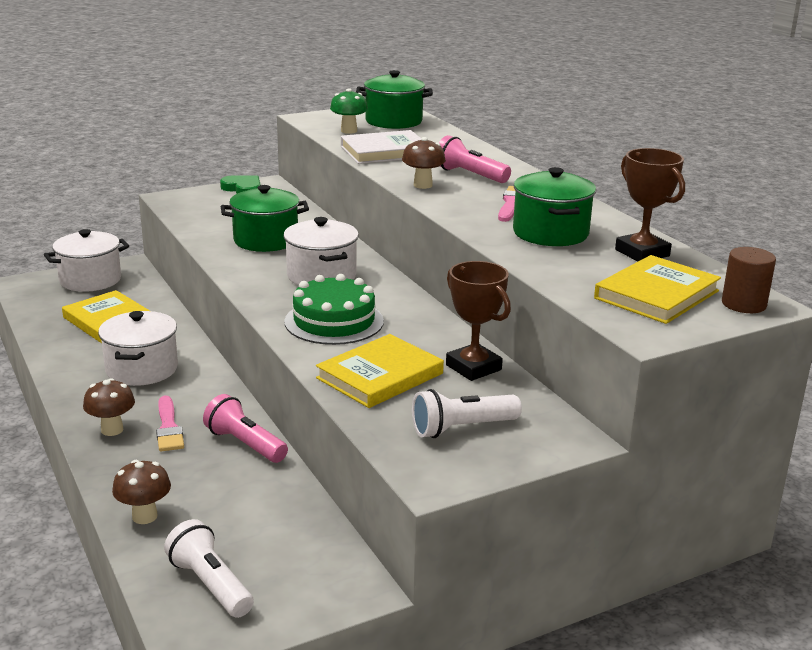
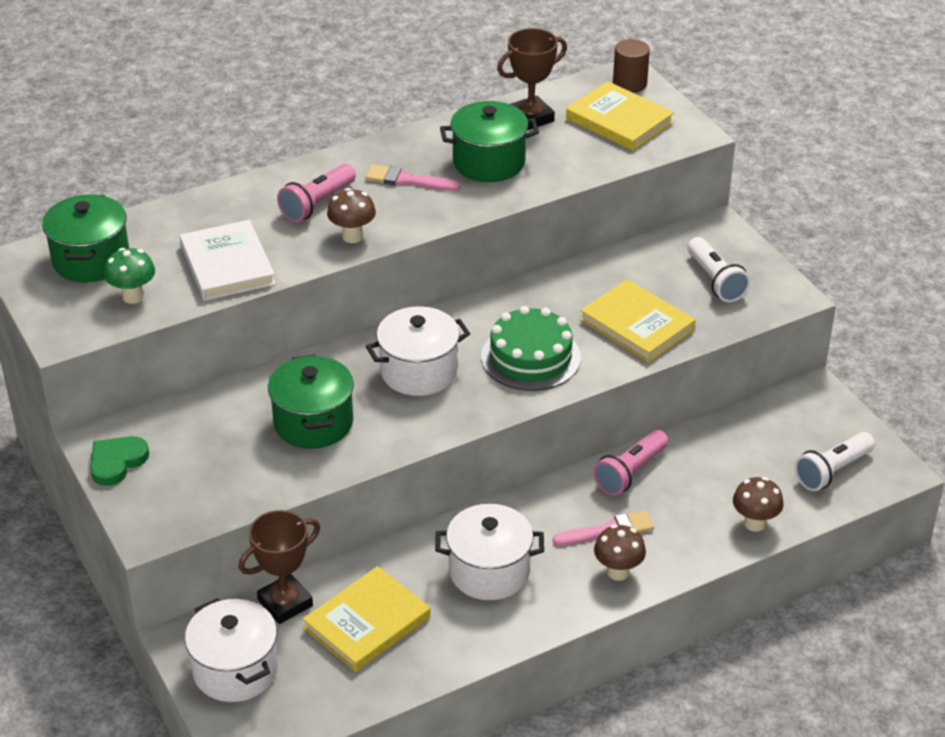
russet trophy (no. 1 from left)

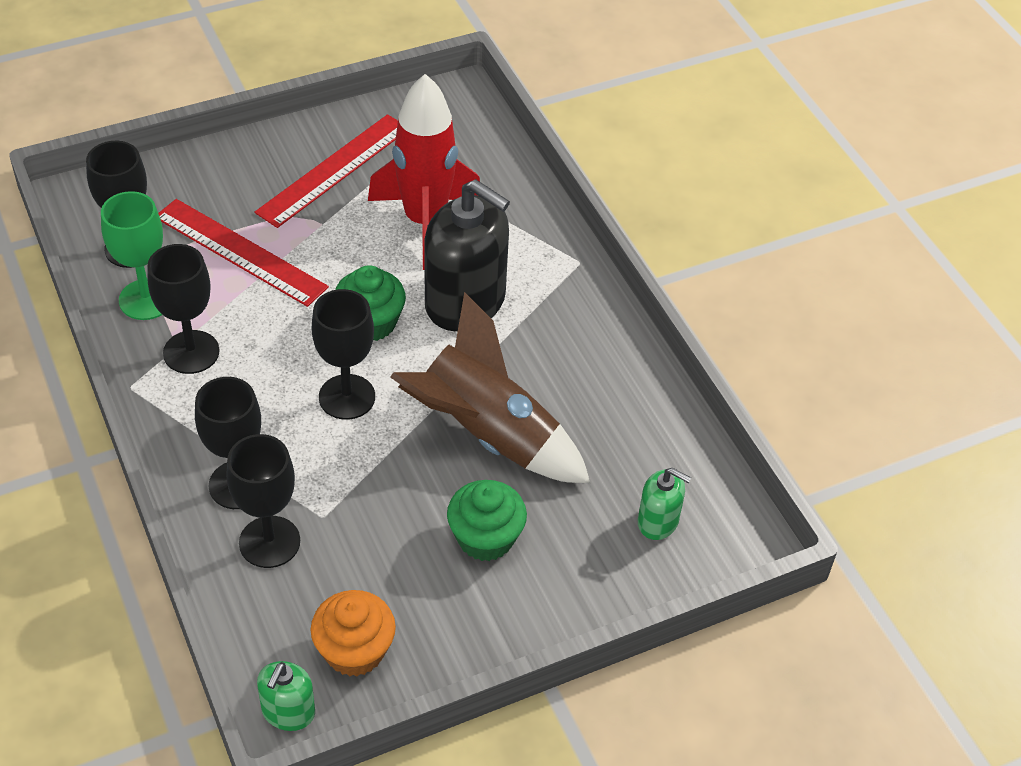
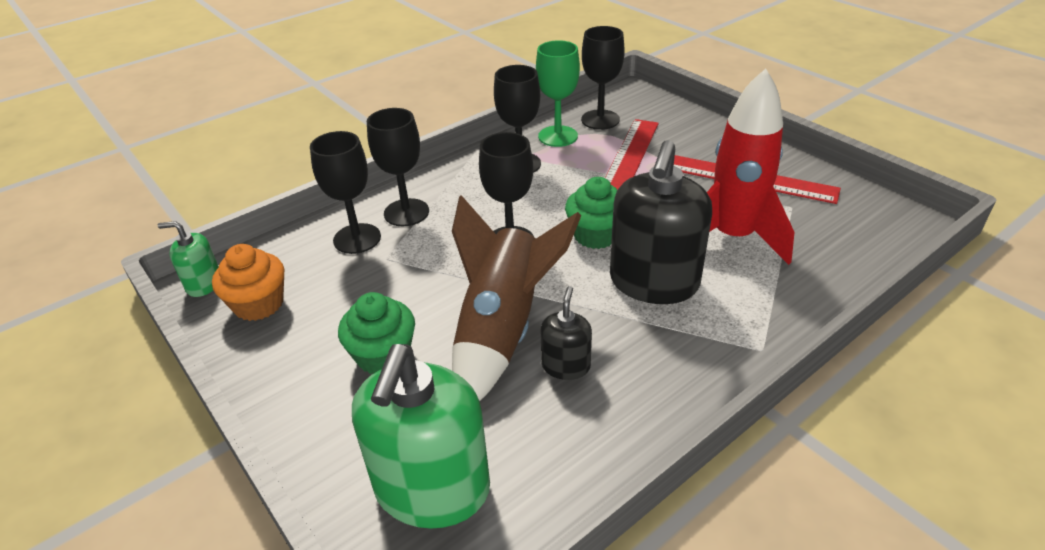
leaf-green soap pump (no. 2 from left)
black soap pump (no. 1 from left)

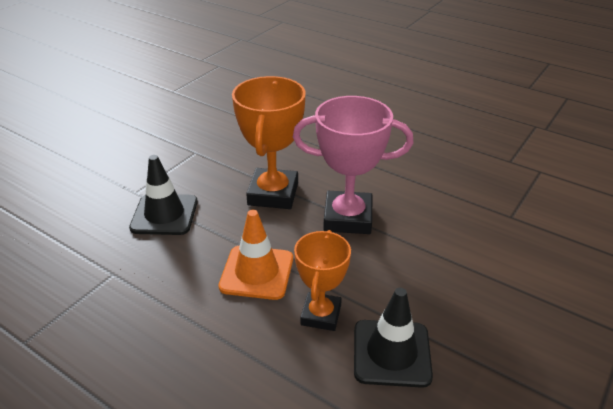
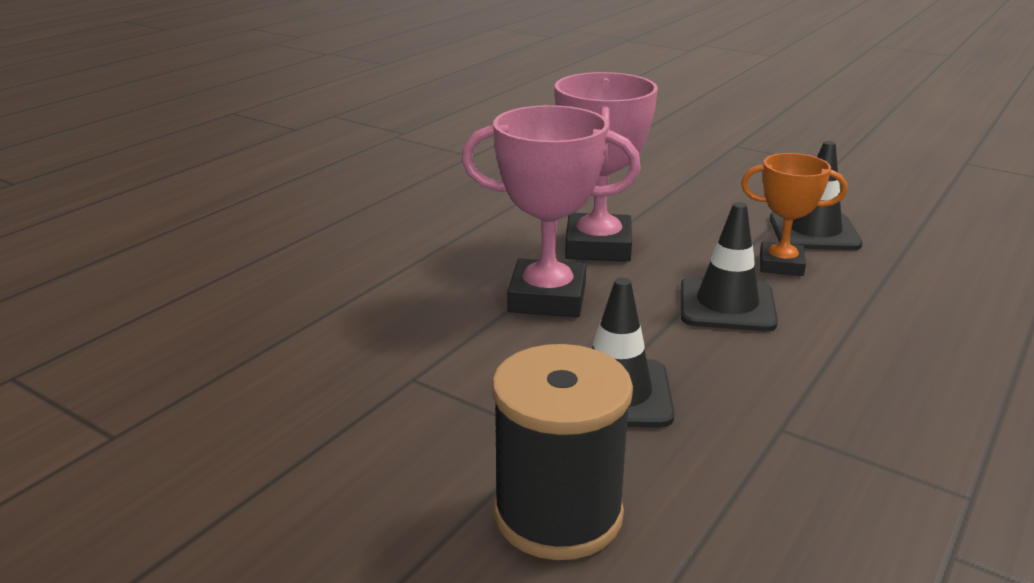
rose-pink trophy (no. 1 from left)
black reel of thread
black traffic cone (no. 2 from left)

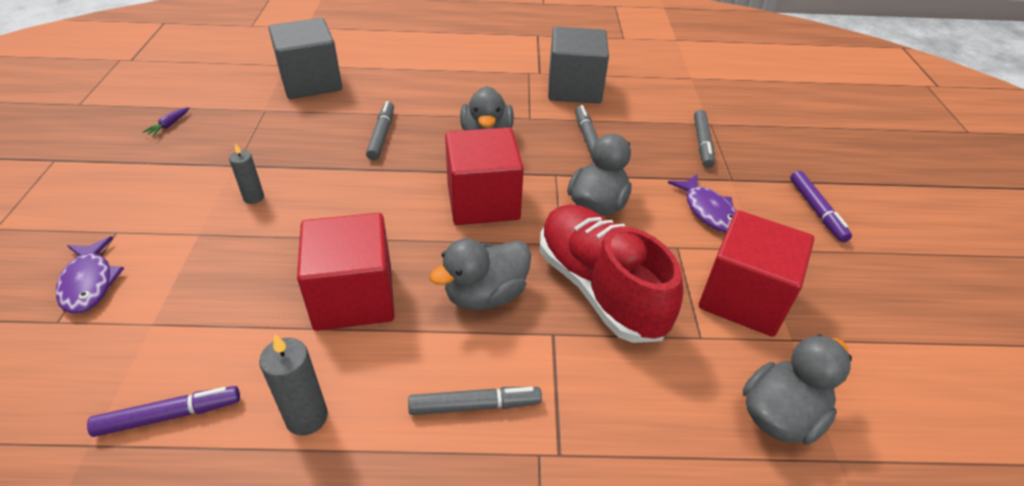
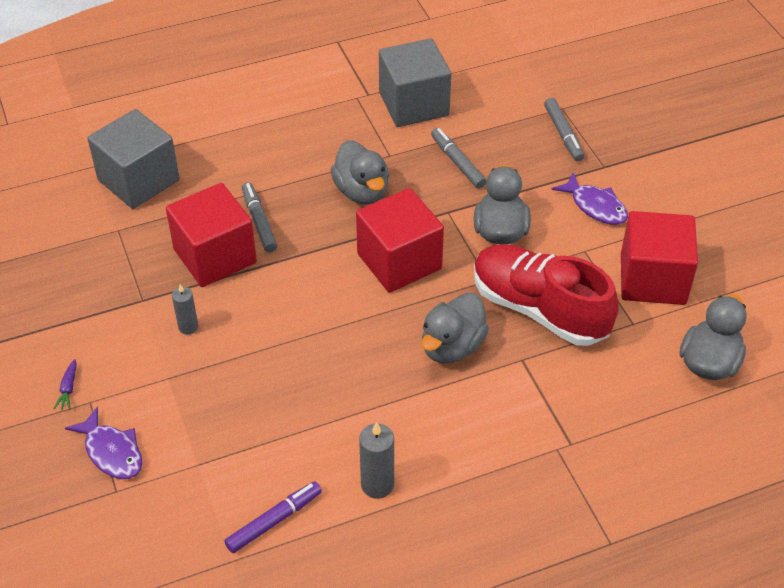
violet root vegetable
scarlet block (no. 1 from left)
ash-grey felt pen (no. 2 from left in the first image)
violet felt pen (no. 2 from left in the first image)

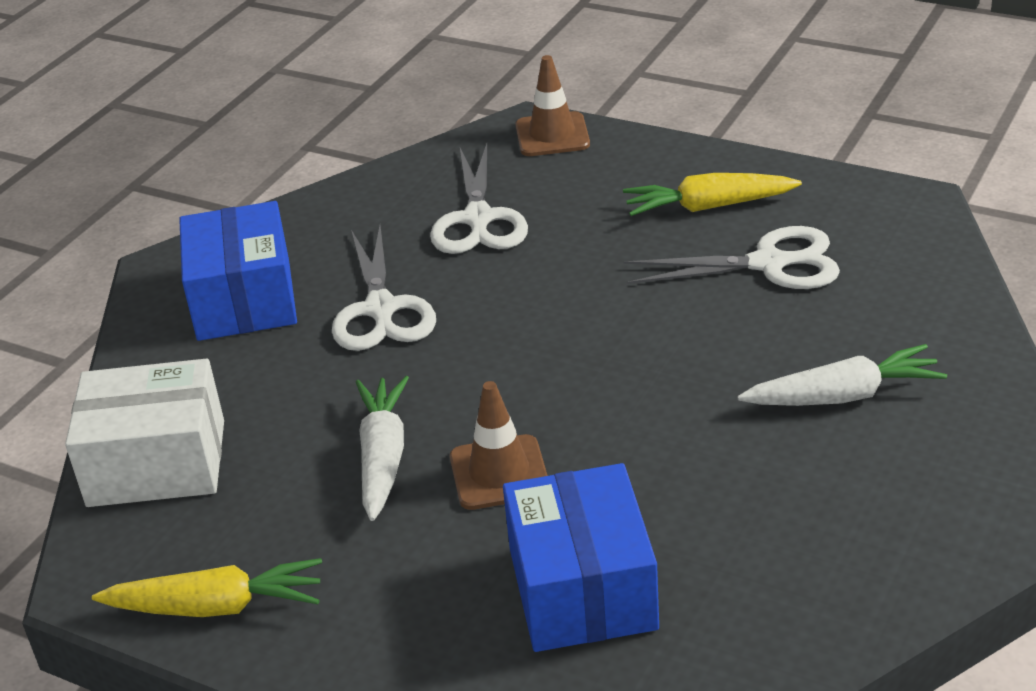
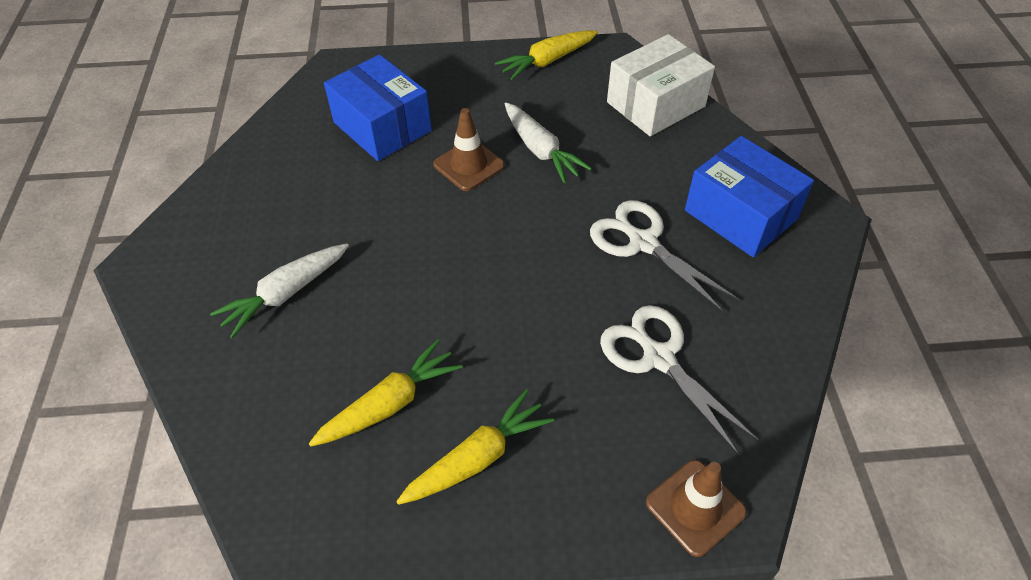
golden root vegetable (no. 1 from left)

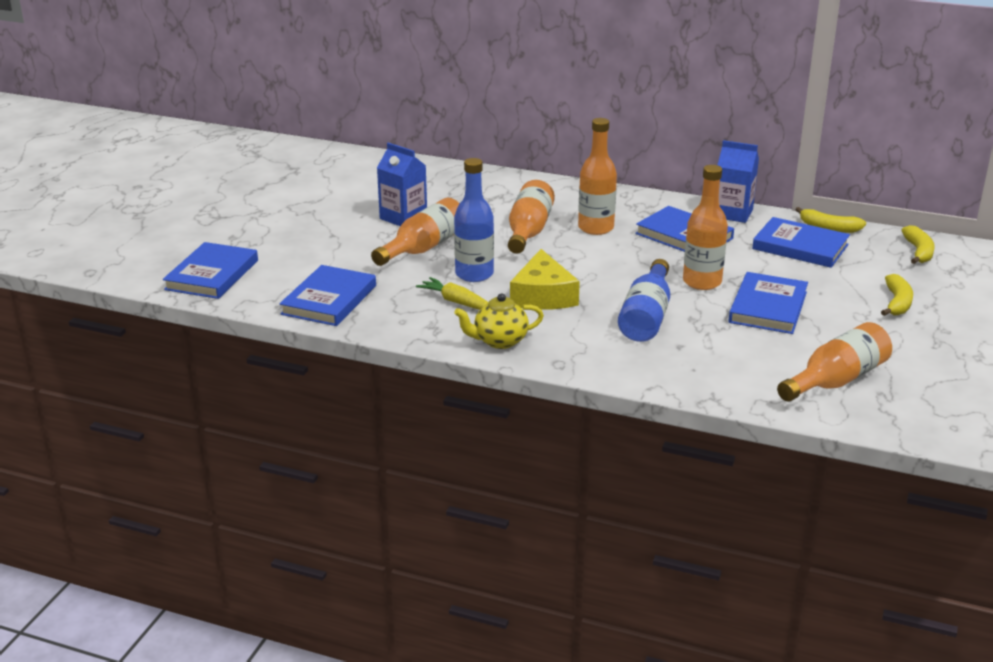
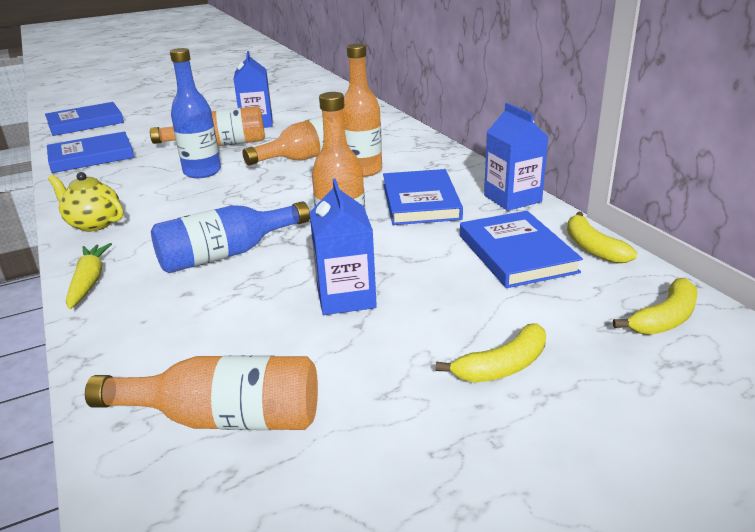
golden root vegetable
blue carton (no. 2 from left)
golden cheese

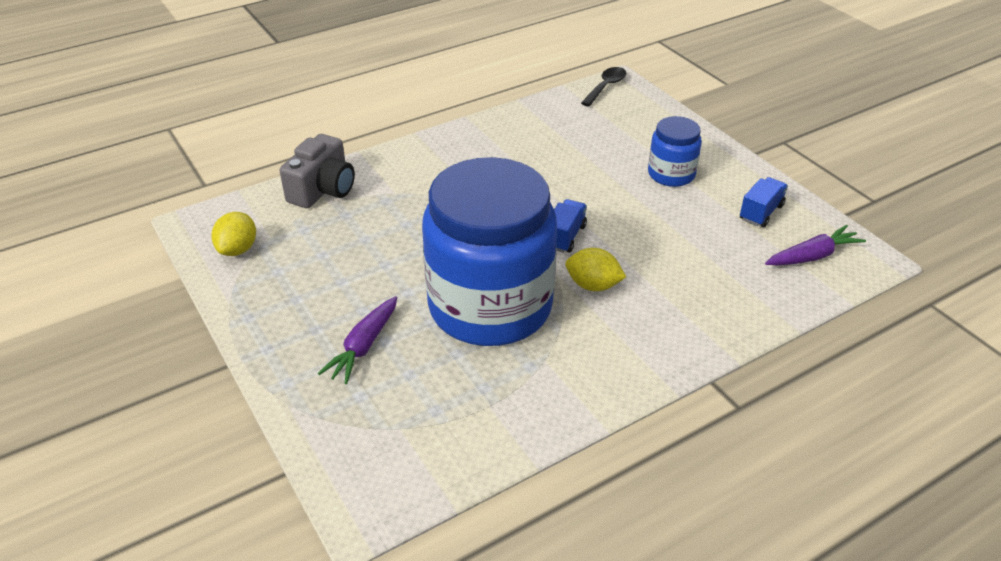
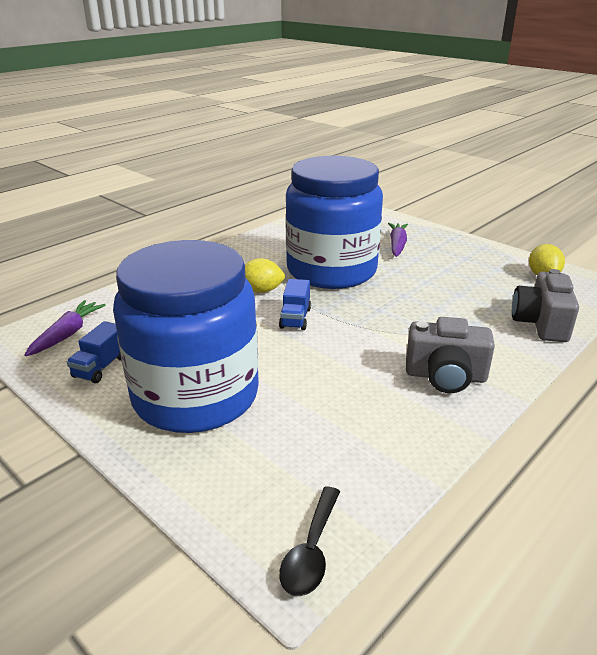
violet root vegetable (no. 1 from left)
blue jam jar (no. 1 from left)
ash-grey compact camera (no. 1 from left)

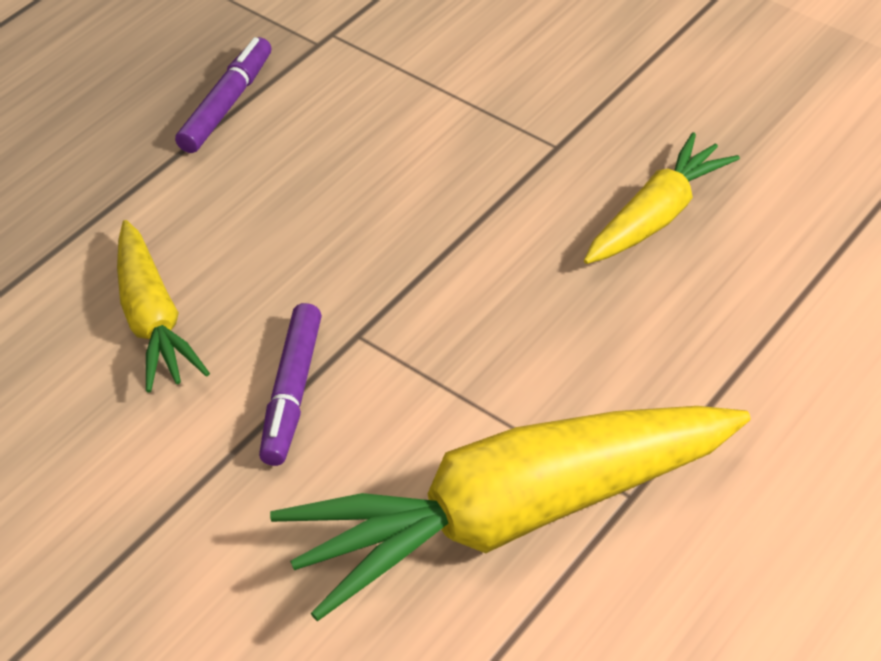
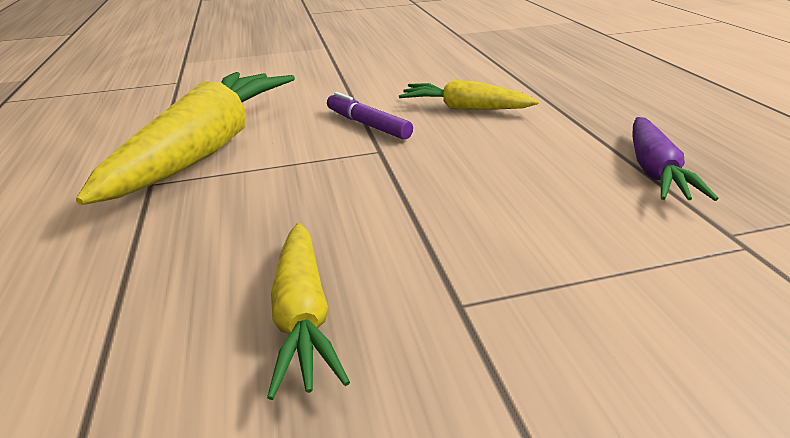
violet root vegetable

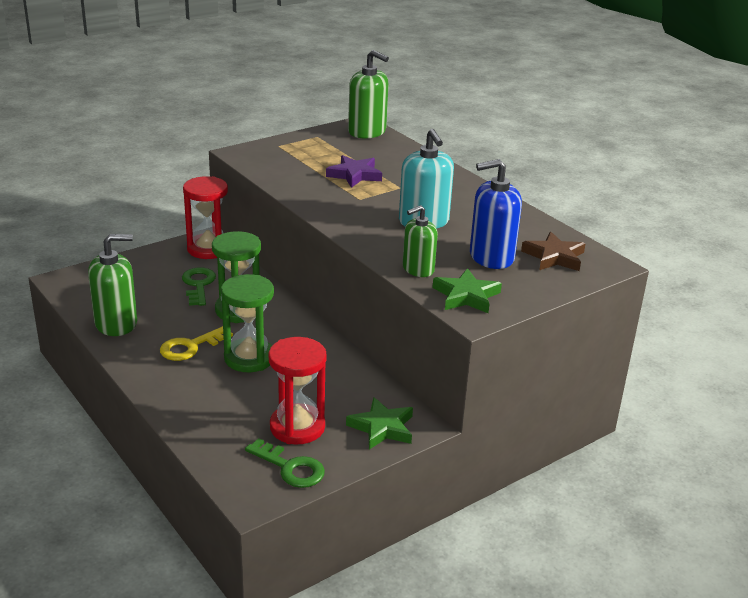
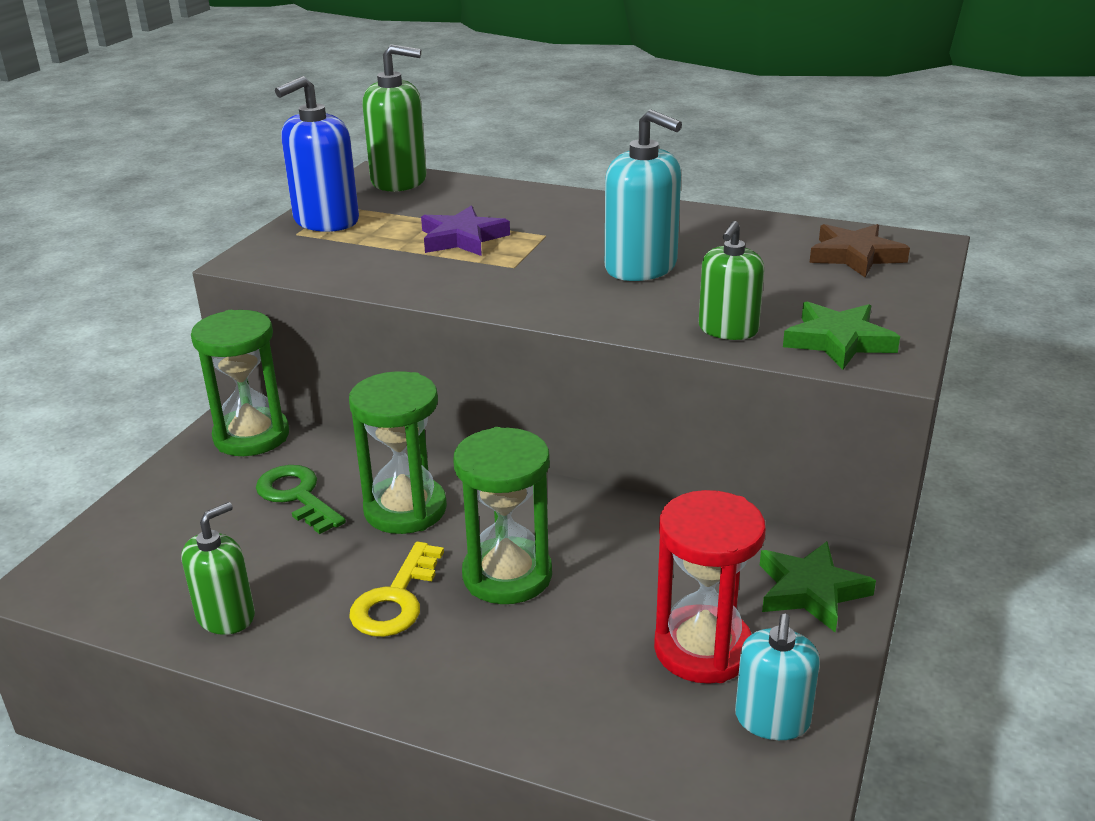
leaf-green soap pump (no. 1 from left)
leaf-green sand timer (no. 1 from left)
blue soap pump
turquoise soap pump (no. 2 from left)

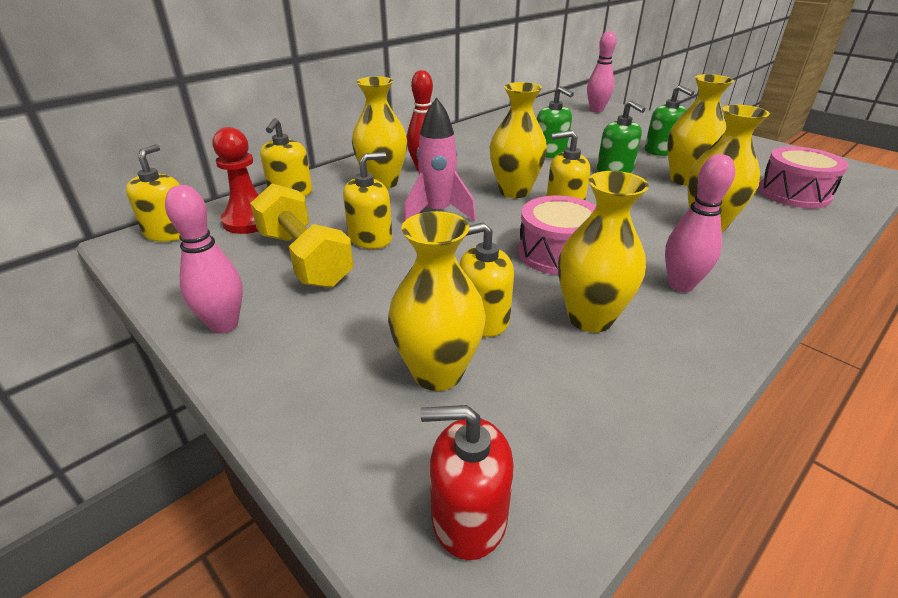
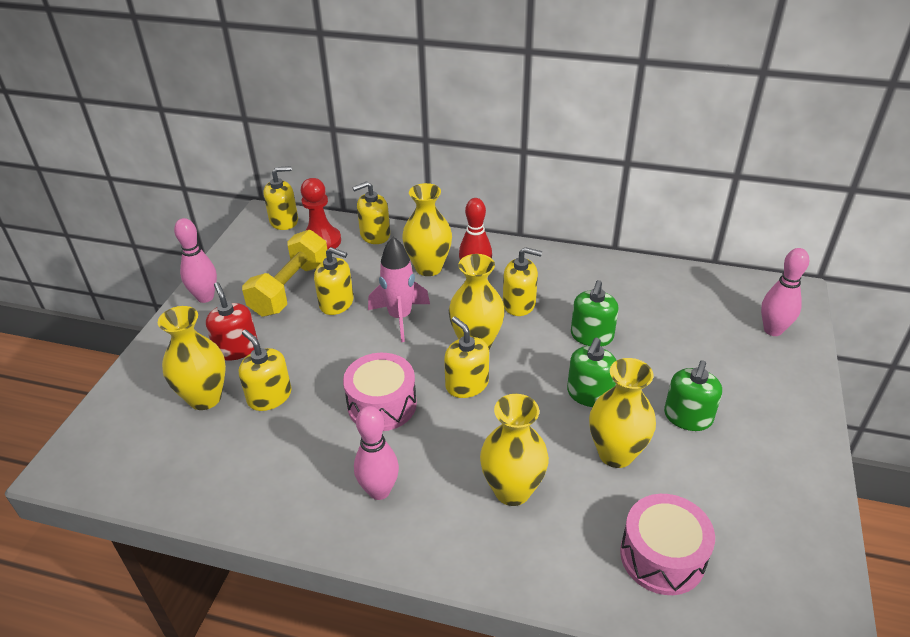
scarlet soap pump
golden soap pump (no. 6 from left)
golden tall vase (no. 4 from left in the first image)

